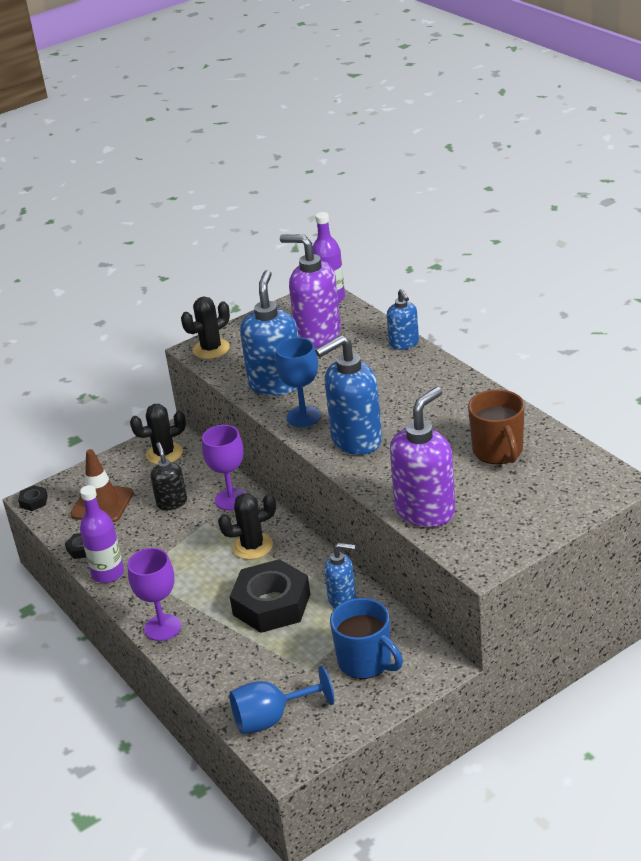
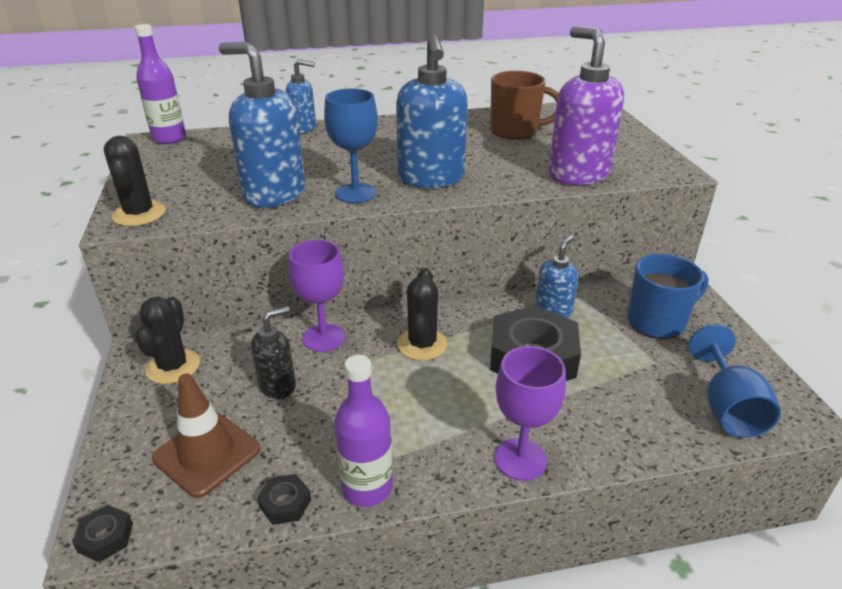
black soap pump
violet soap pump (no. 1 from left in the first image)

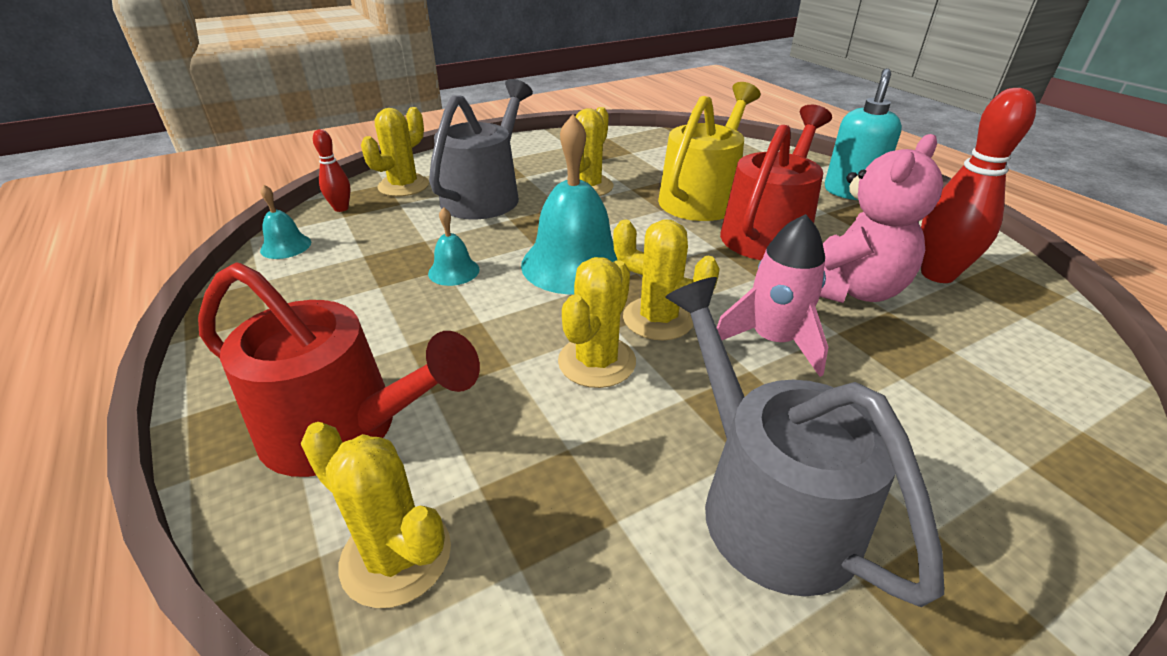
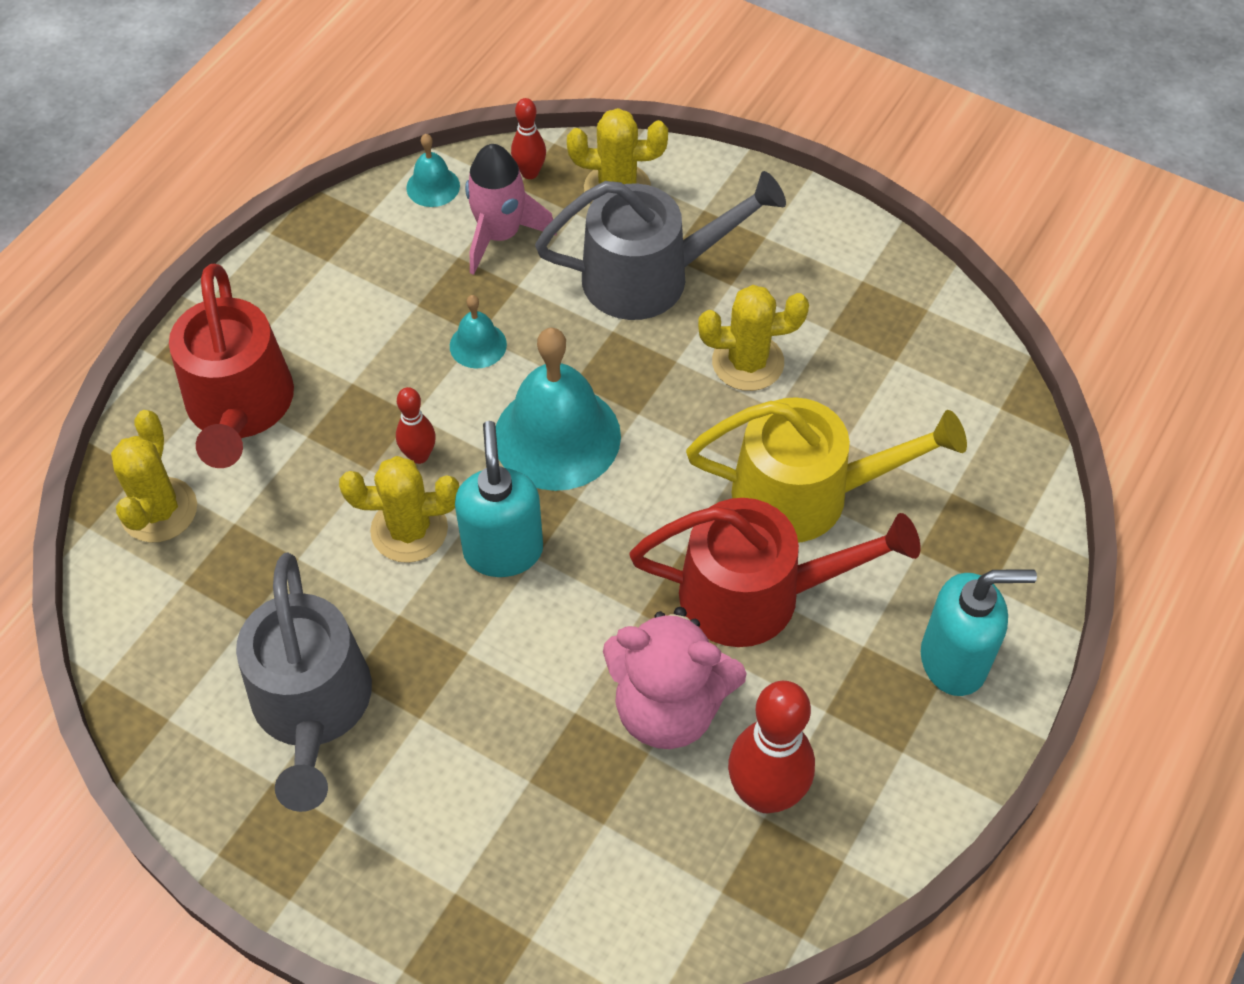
ash-grey watering can (no. 1 from left)
scarlet bowling pin (no. 1 from left)
turquoise soap pump (no. 1 from left)
rose-pink spaceship

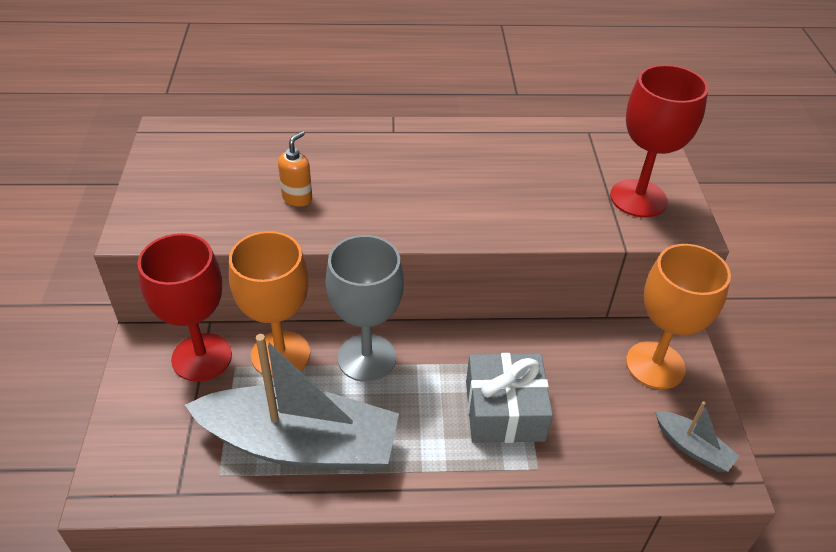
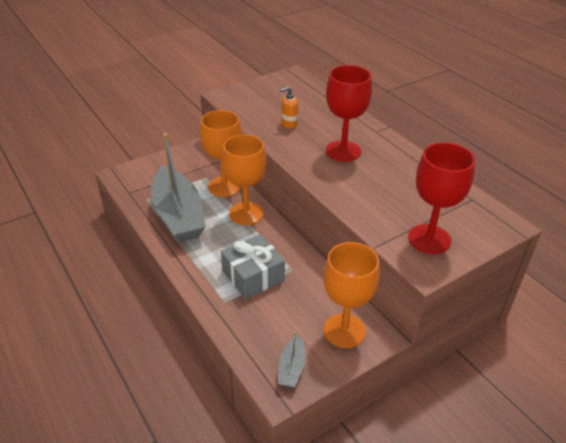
orange wine glass (no. 2 from left)
orange soap pump
scarlet wine glass (no. 1 from left)

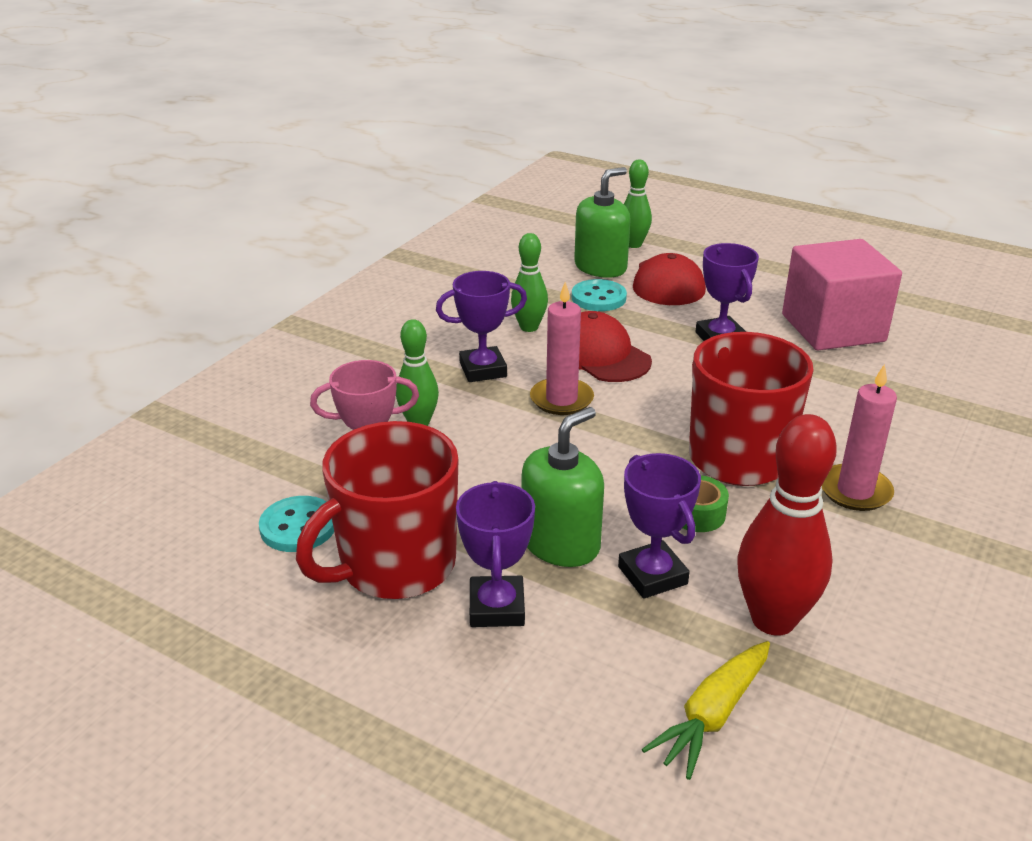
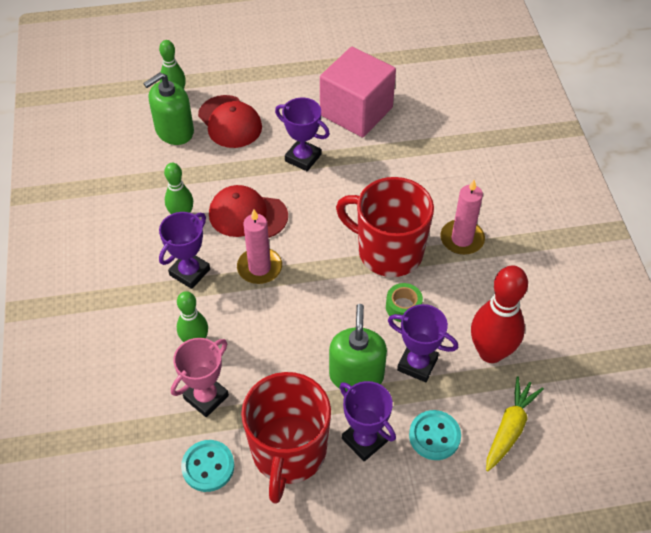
leaf-green soap pump (no. 1 from left)
turquoise sewing button (no. 2 from left)
golden root vegetable

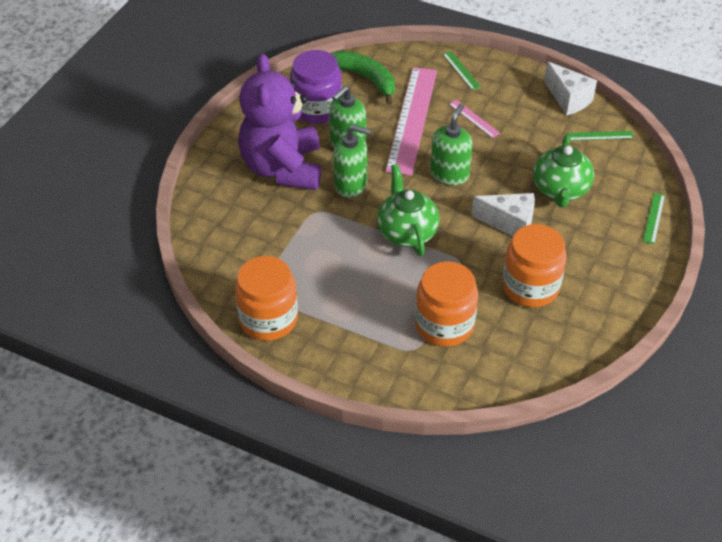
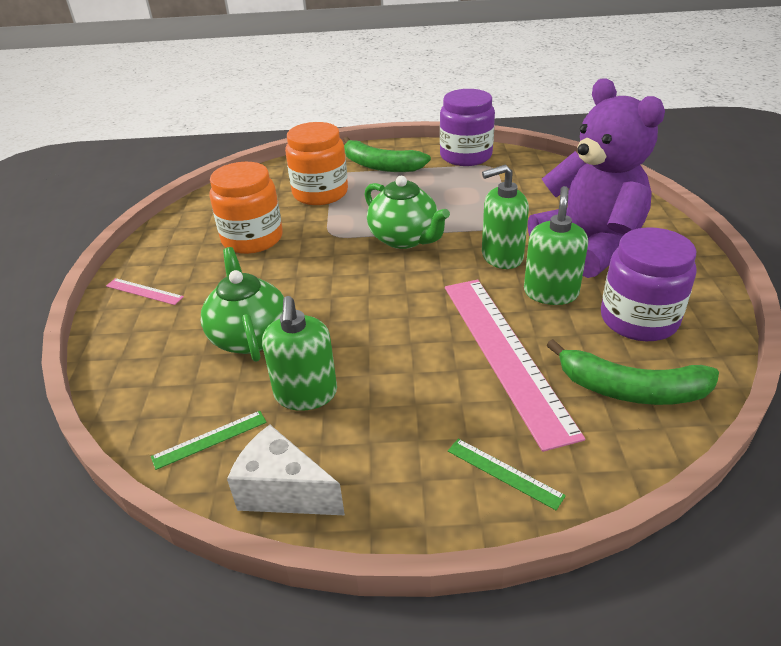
rose-pink measuring stick (no. 1 from left)
leaf-green soap pump (no. 1 from left)
leaf-green banana fruit (no. 1 from left)
violet jam jar (no. 1 from left)
pure white cheese (no. 1 from left in the first image)
leaf-green measuring stick (no. 3 from left in the first image)

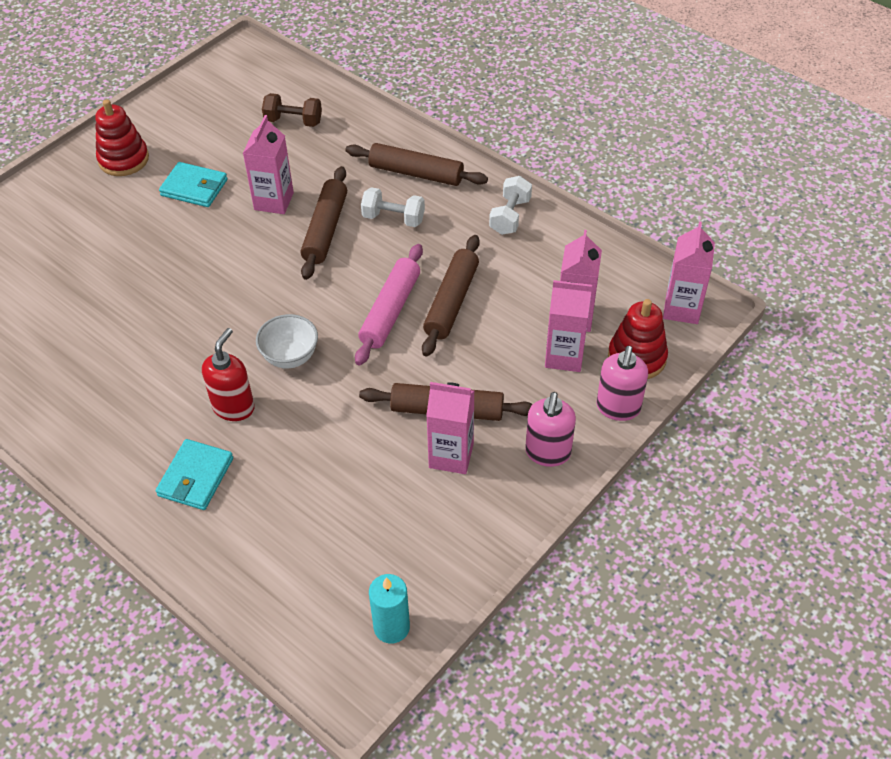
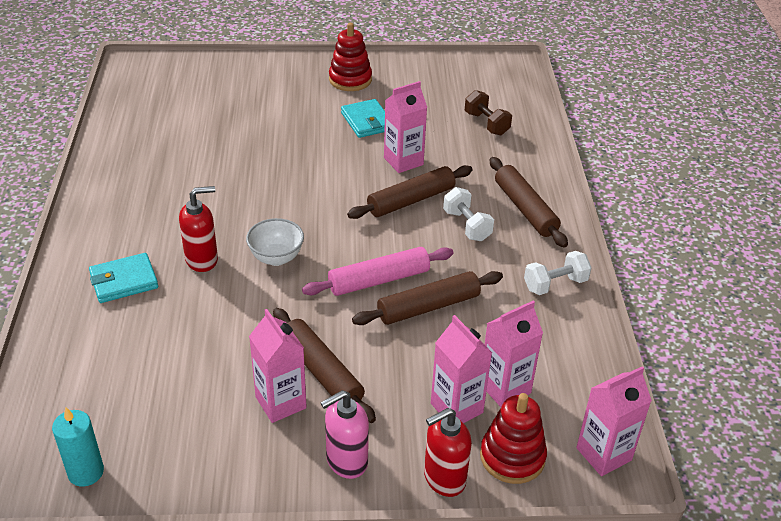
scarlet soap pump (no. 2 from left)

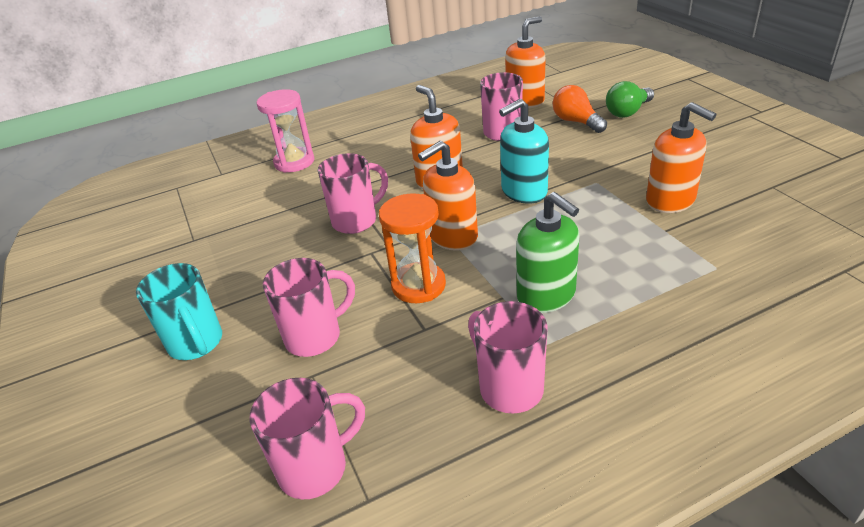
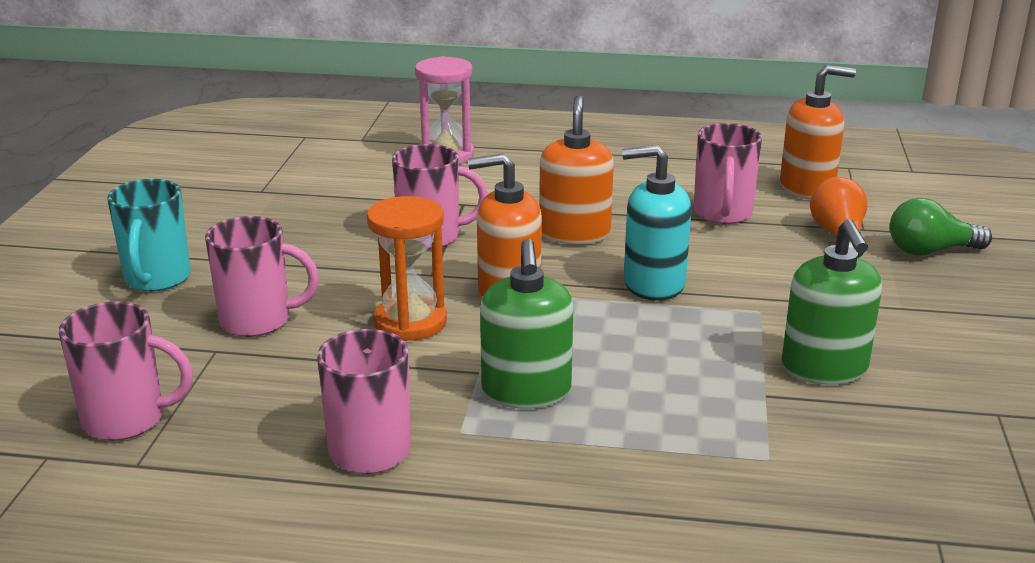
leaf-green soap pump (no. 2 from left)

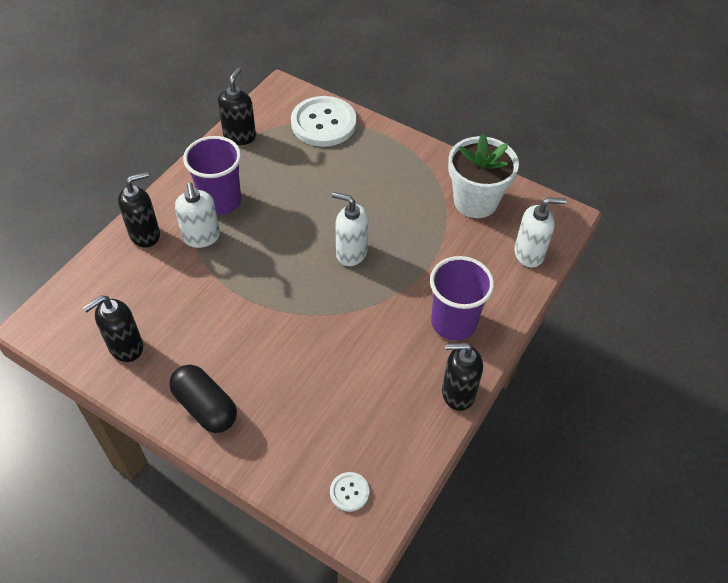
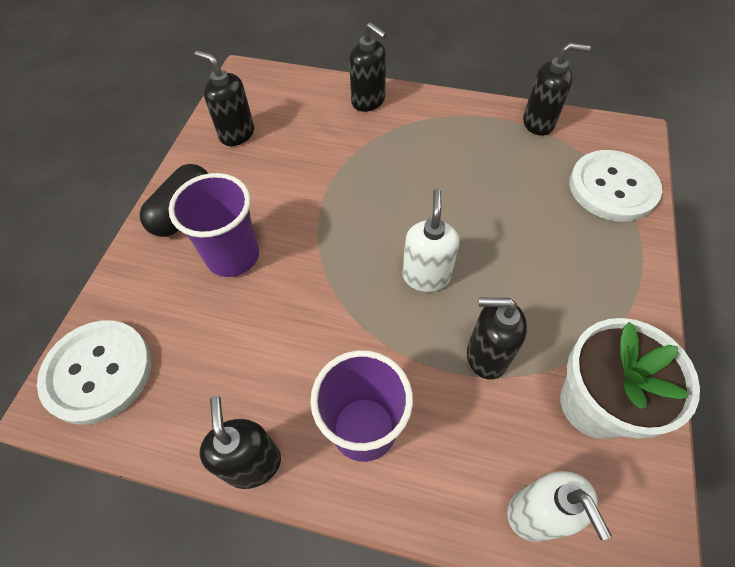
pure white sewing button (no. 1 from left)
violet beaker (no. 1 from left)
black soap pump (no. 4 from left)
pure white soap pump (no. 1 from left in the first image)

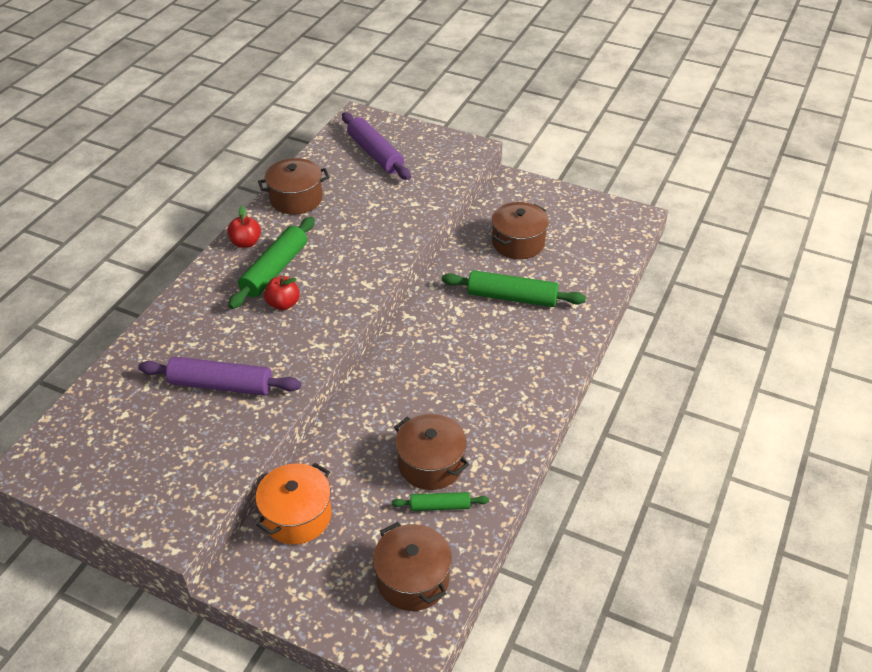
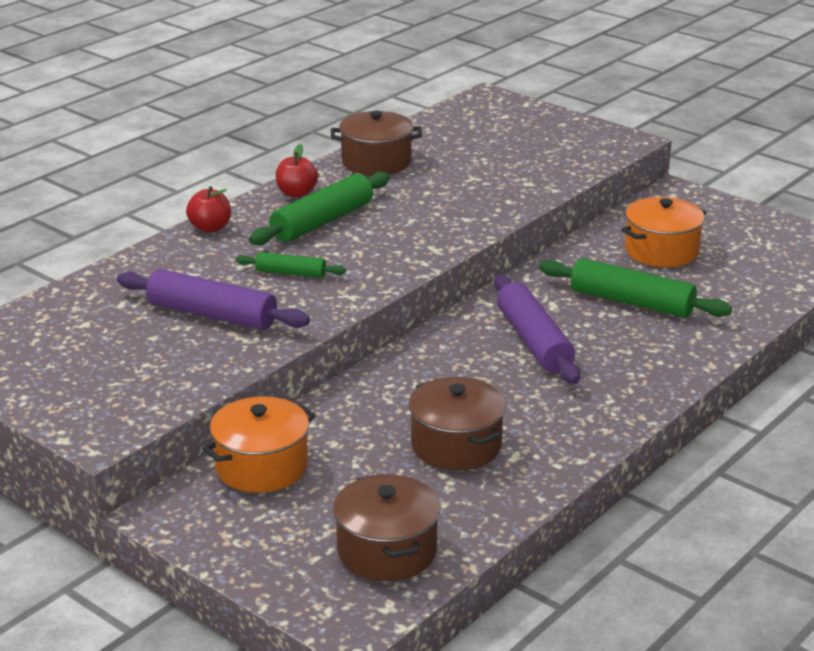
scarlet toy apple (no. 1 from left)
leaf-green rolling pin (no. 1 from left)
violet rolling pin (no. 2 from left)
orange cooking pot (no. 2 from left)

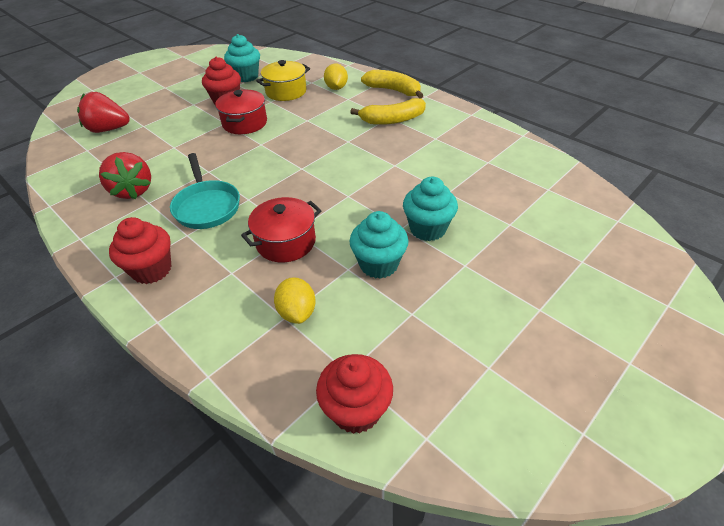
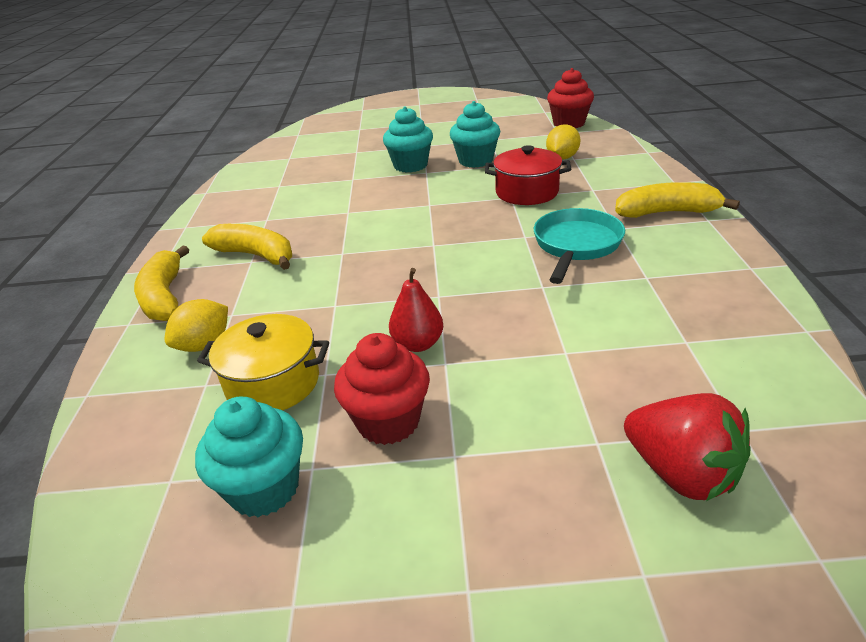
scarlet pear
golden banana fruit (no. 3 from left)
scarlet berry (no. 2 from left in the first image)

